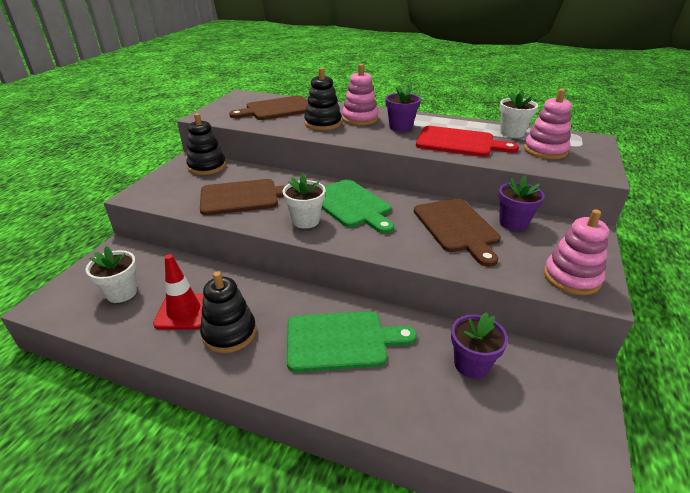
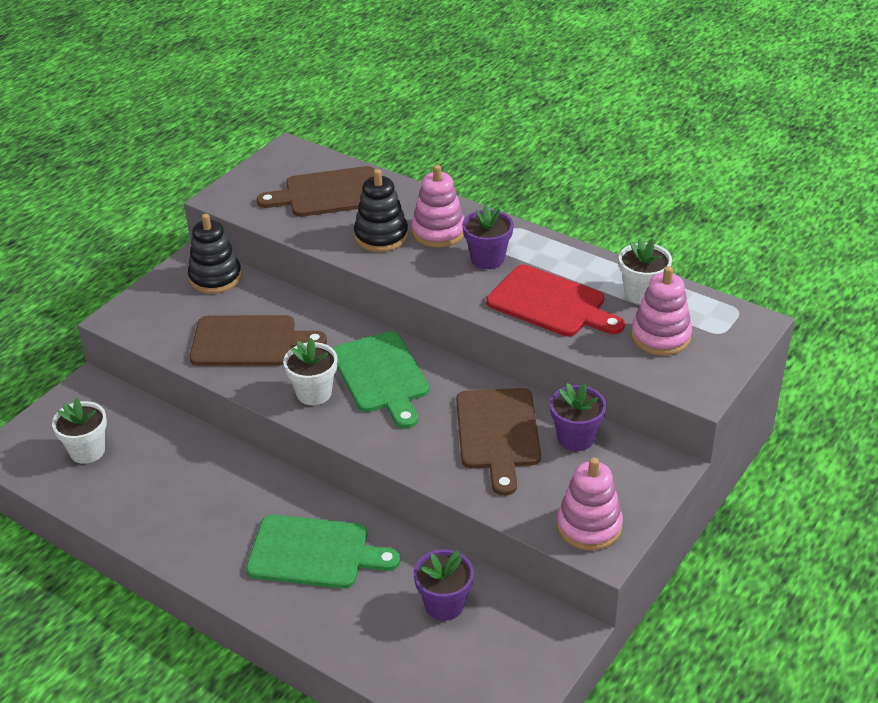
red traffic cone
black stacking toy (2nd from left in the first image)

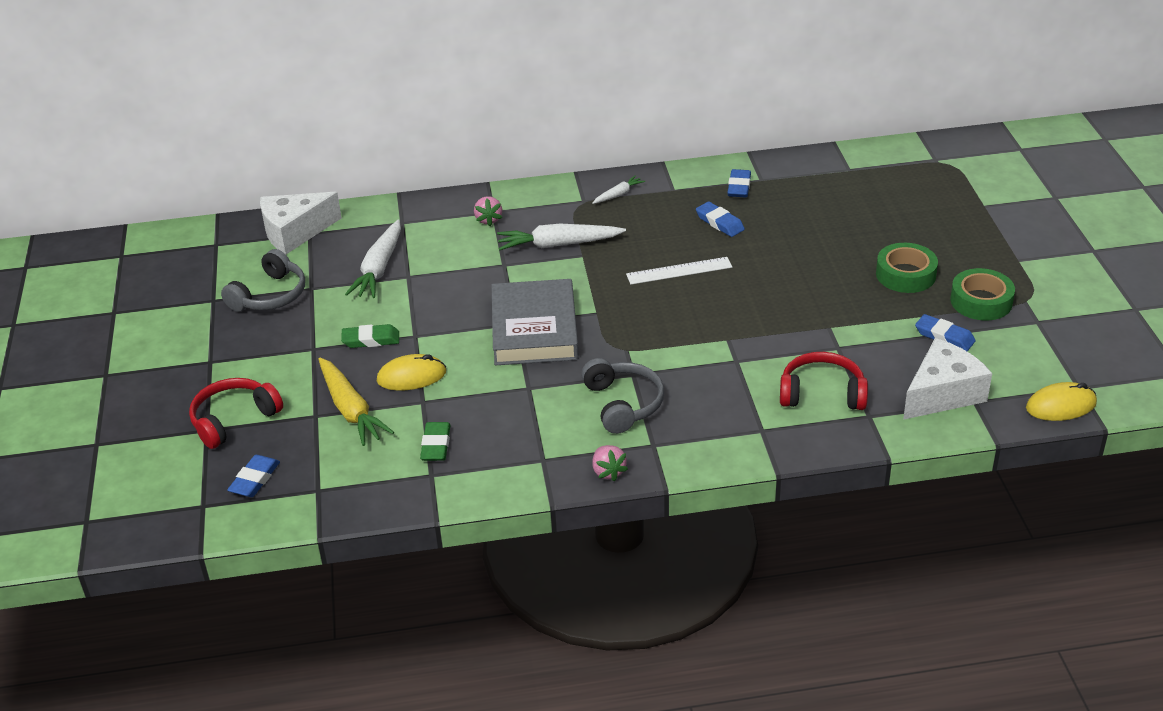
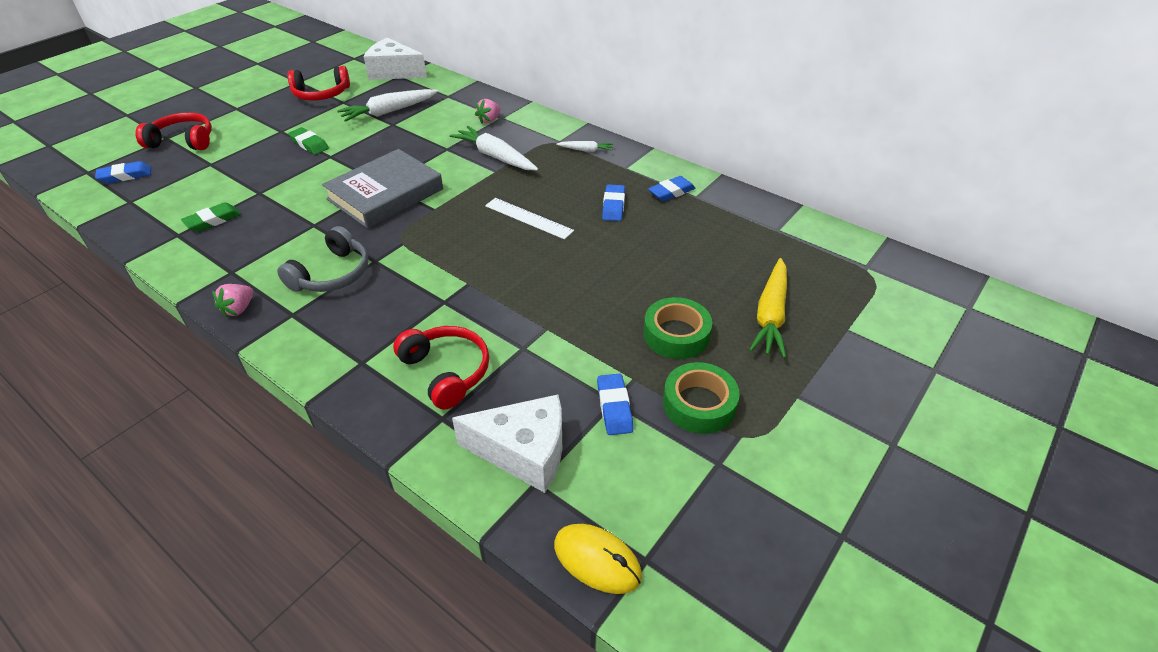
yellow mouse (1st from left in the first image)
yellow carrot
red headphones (2nd from left)

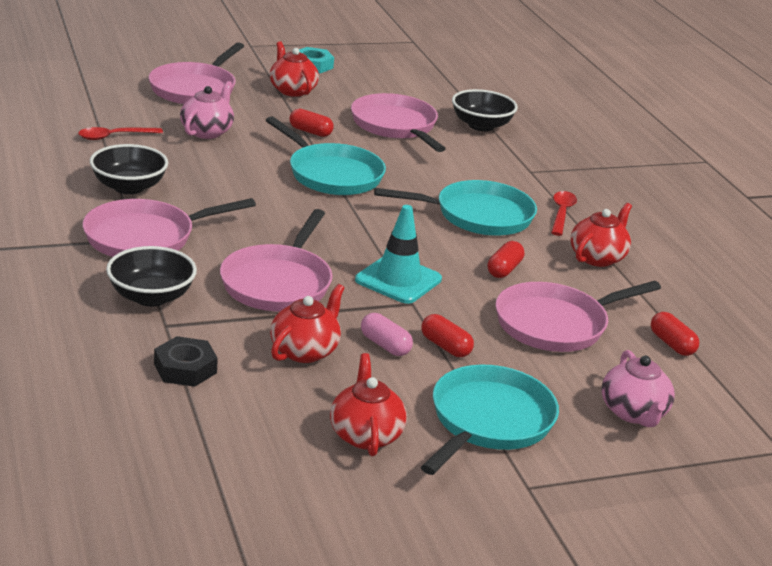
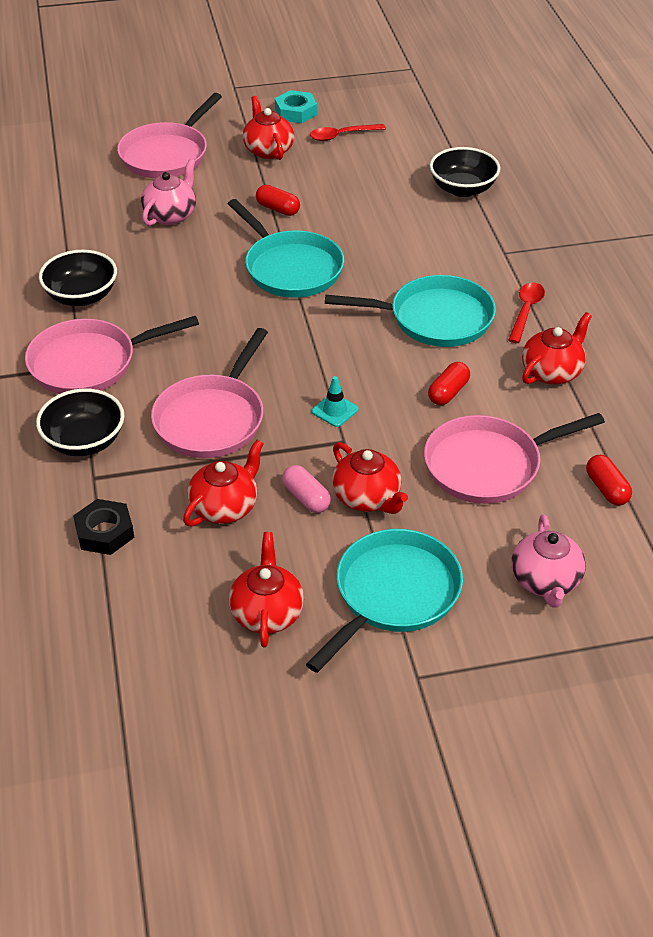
pink pan (4th from left in the first image)
red spoon (1st from left)
red teapot (4th from left)
turquoise traffic cone

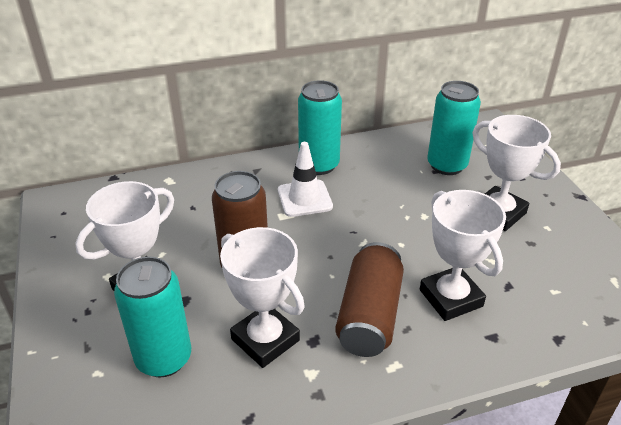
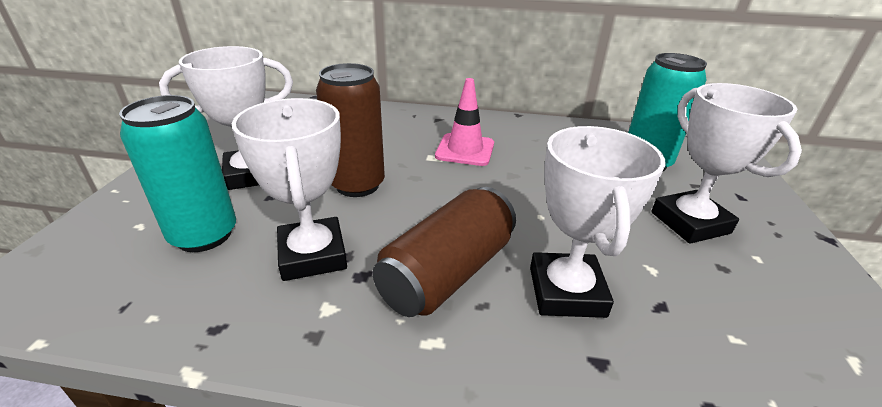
turquoise can (2nd from left in the first image)
pink traffic cone

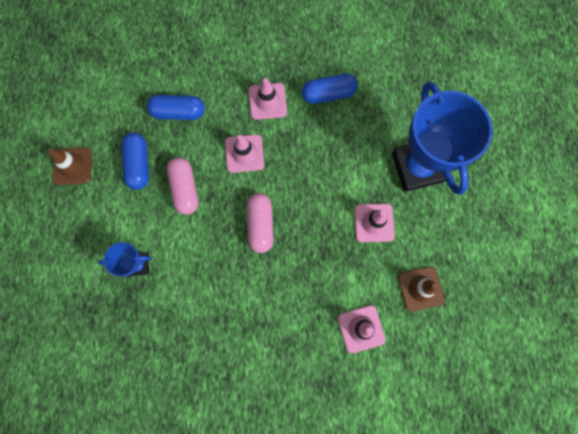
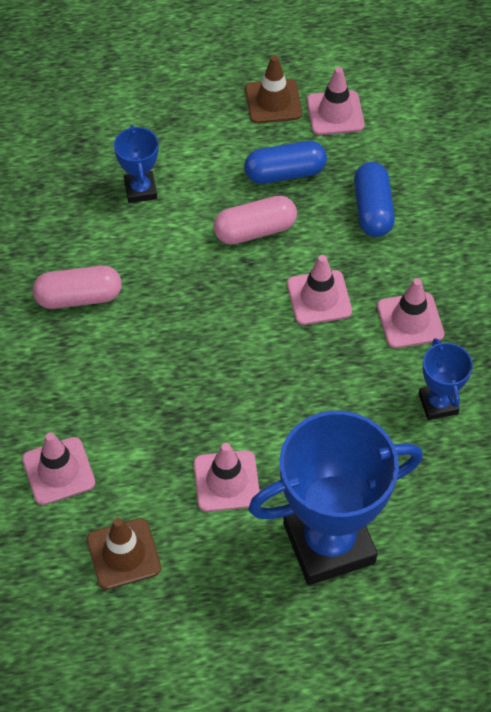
pink traffic cone (4th from left)
pink capsule (1st from left)
blue trophy (3rd from left)

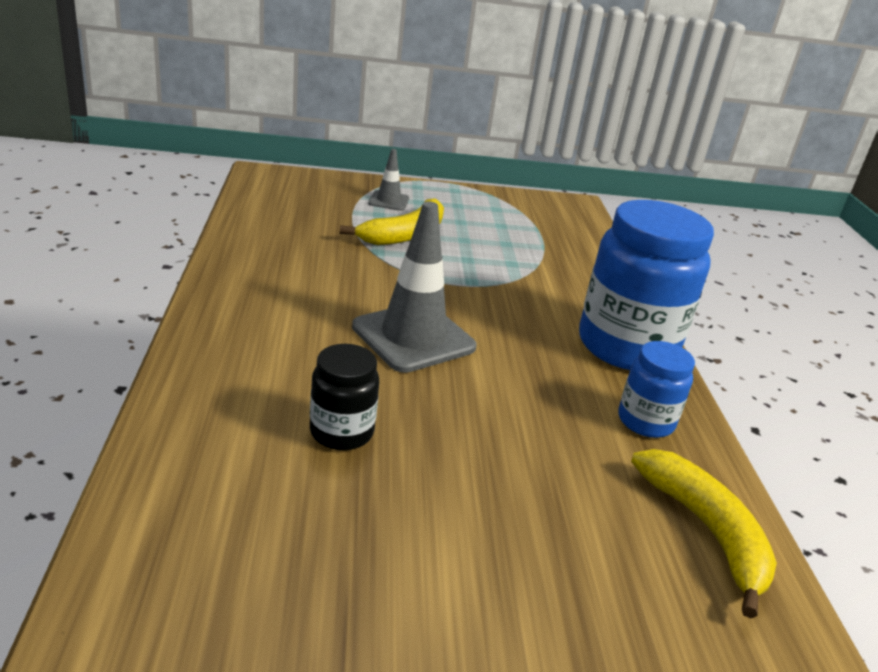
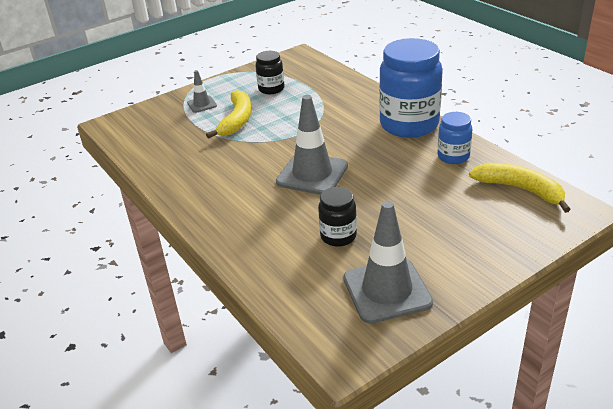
black jar (1st from left)
grey traffic cone (3rd from left)

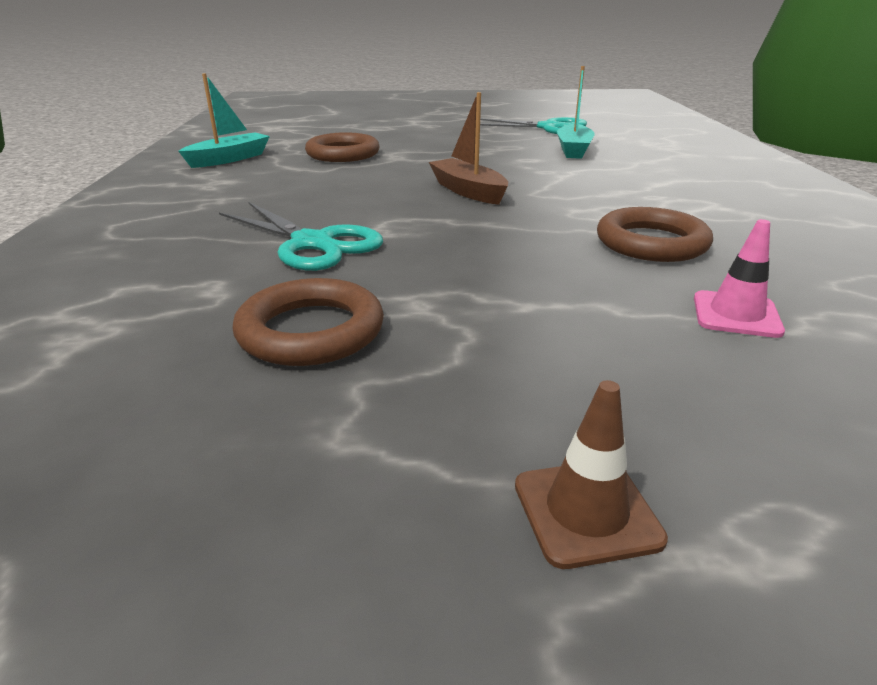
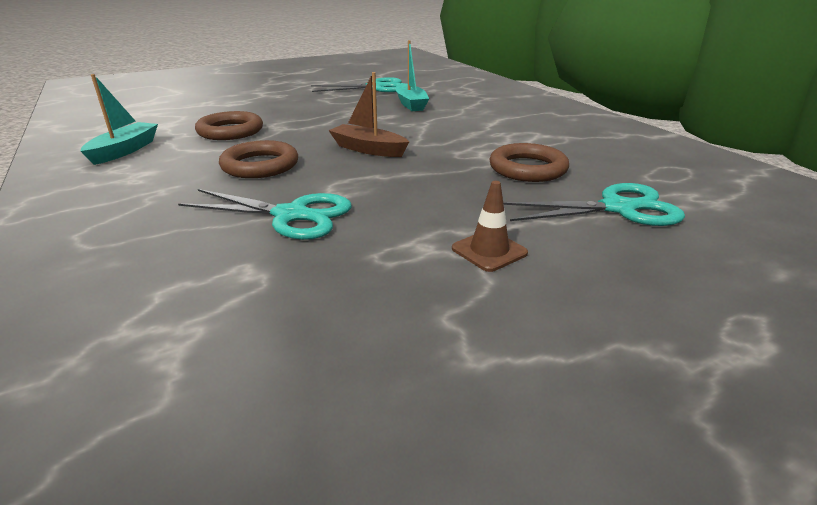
brown ring (2nd from left)
brown traffic cone
turquoise scissors (3rd from left)

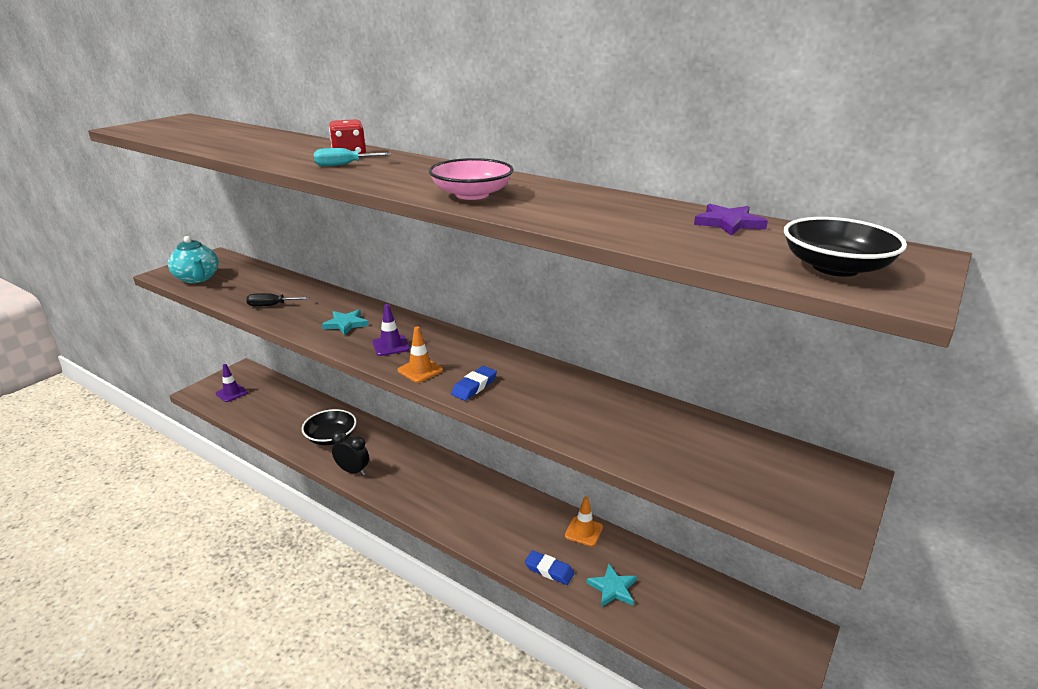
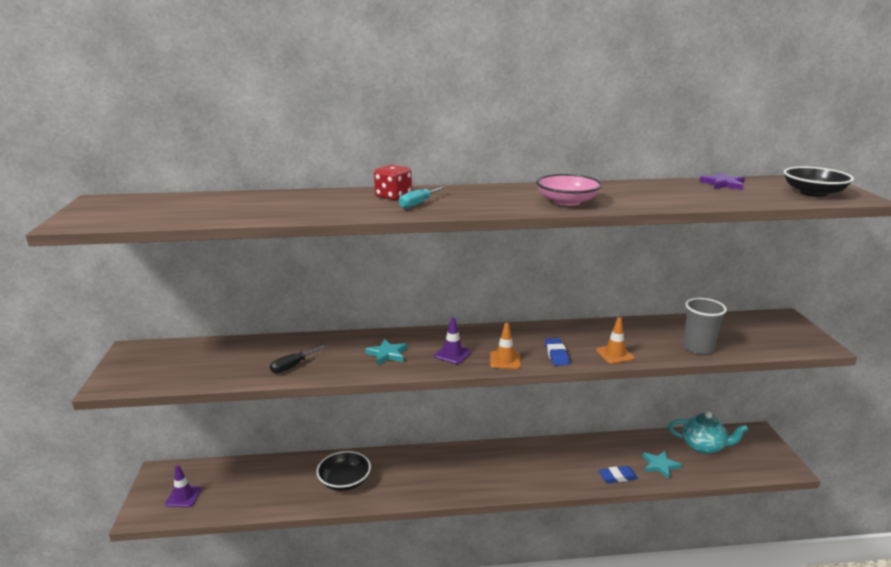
black clock
grey cup
turquoise teapot
orange traffic cone (2nd from left)

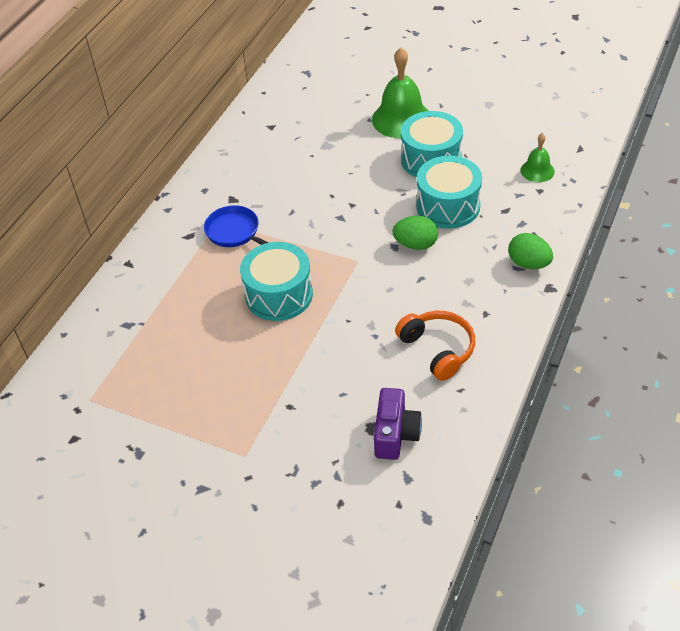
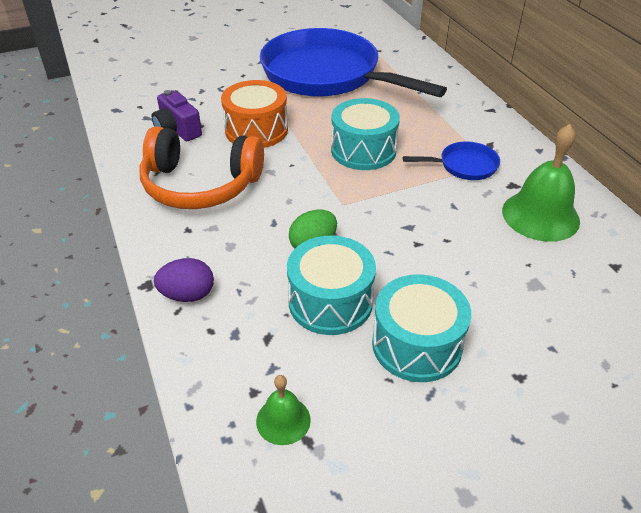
orange drum
blue pan (1st from left)
green bell (2nd from left)
purple egg
orange headphones

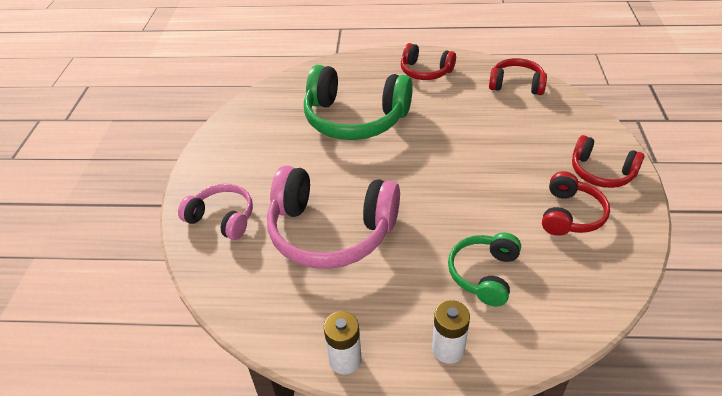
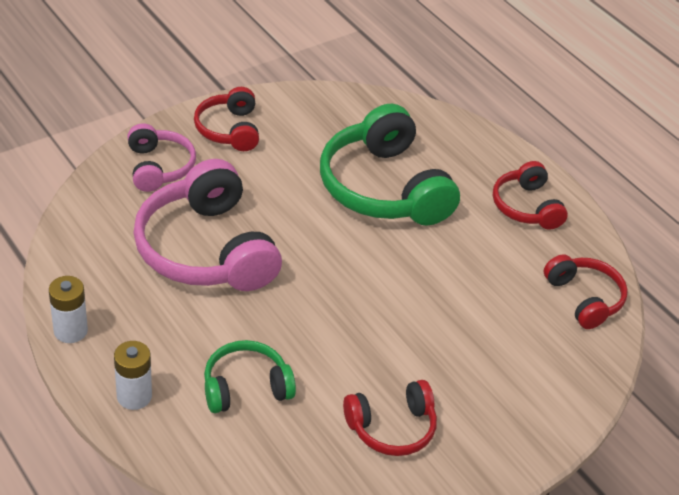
red headphones (1st from left)

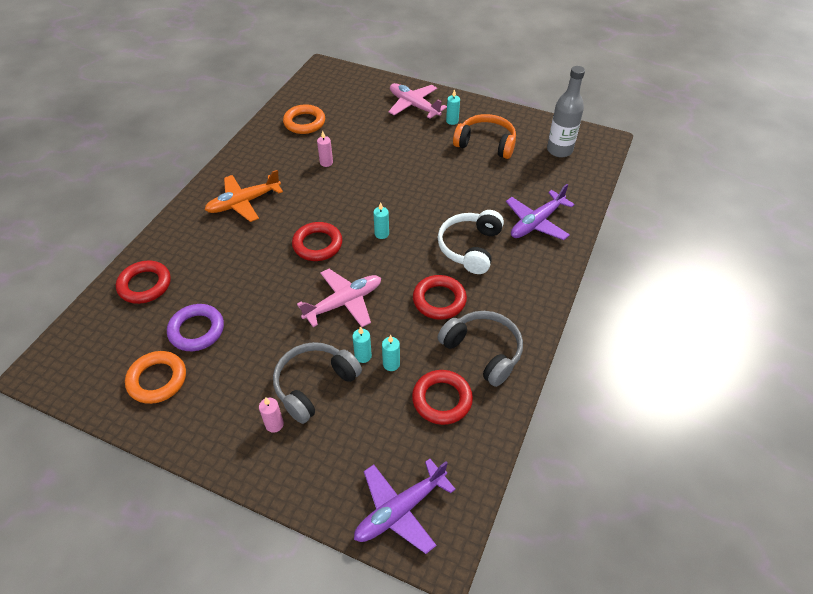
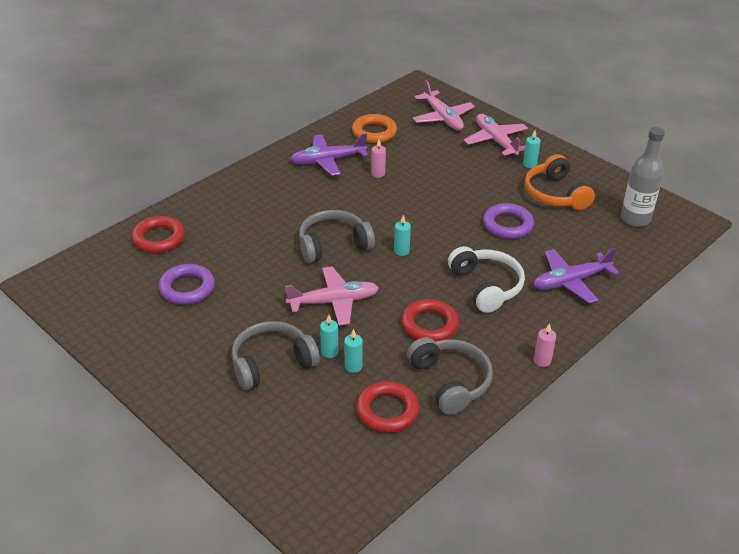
orange ring (1st from left in the first image)
orange plane
pink plane (2nd from left)
purple ring (2nd from left)
pink candle (2nd from left)
purple plane (1st from left)
grey headphones (2nd from left)
white headphones
orange headphones

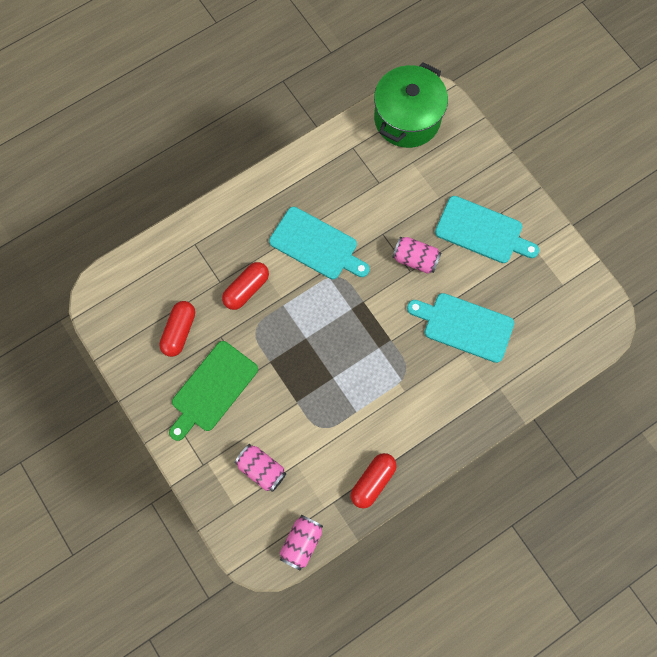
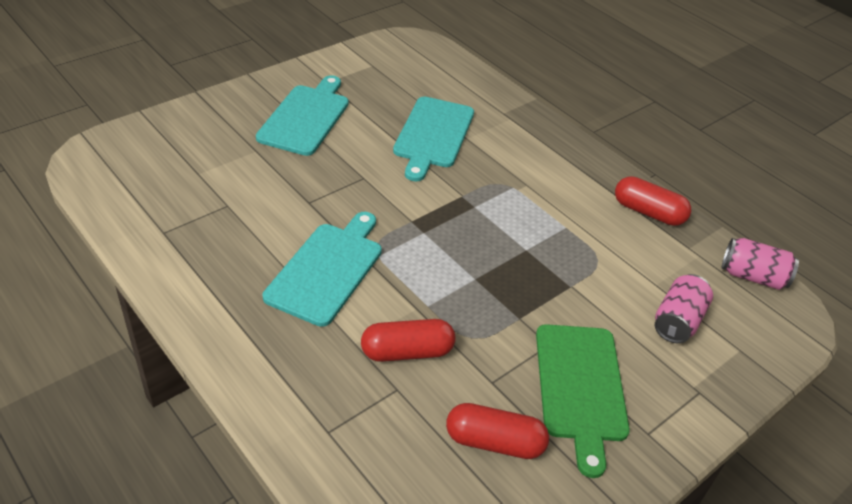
green pot
pink can (3rd from left in the first image)
green cutting board
red capsule (1st from left)

